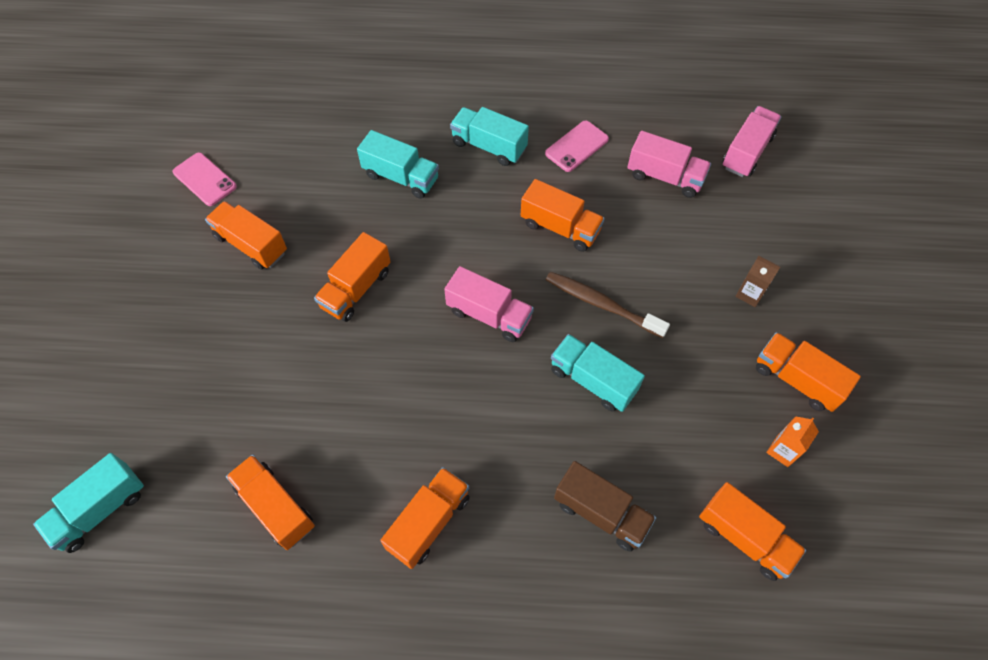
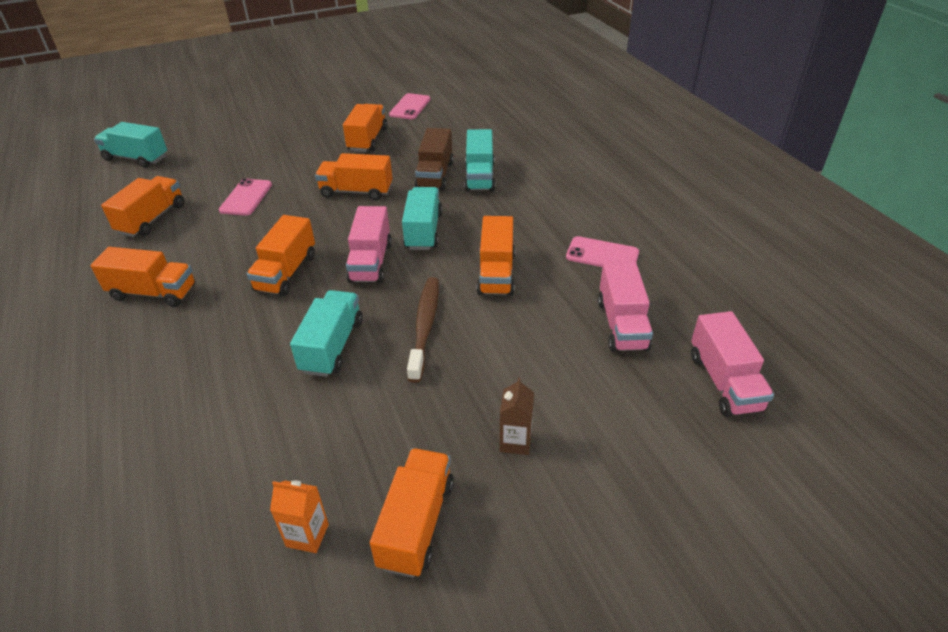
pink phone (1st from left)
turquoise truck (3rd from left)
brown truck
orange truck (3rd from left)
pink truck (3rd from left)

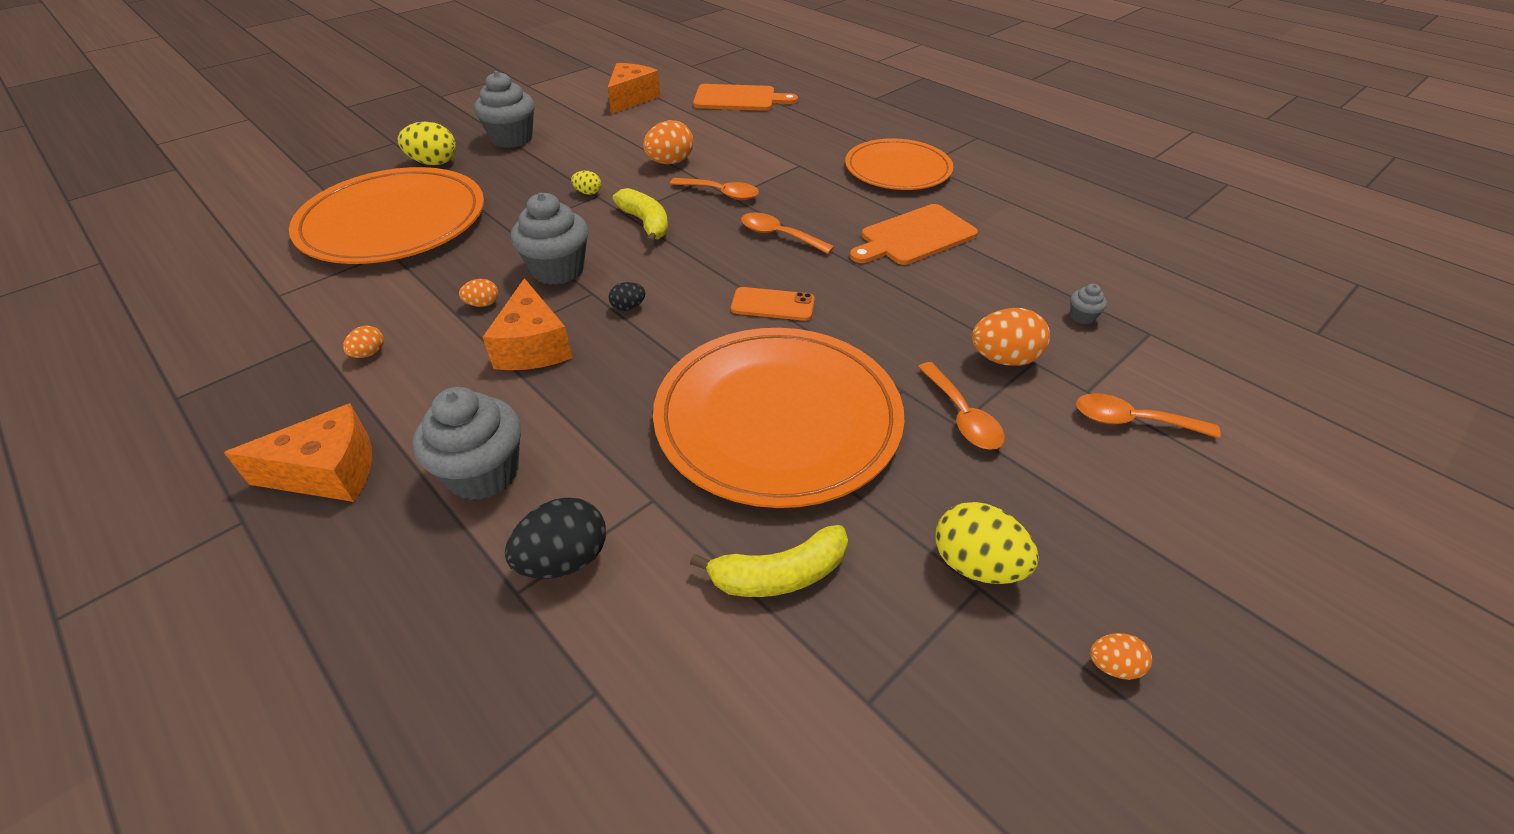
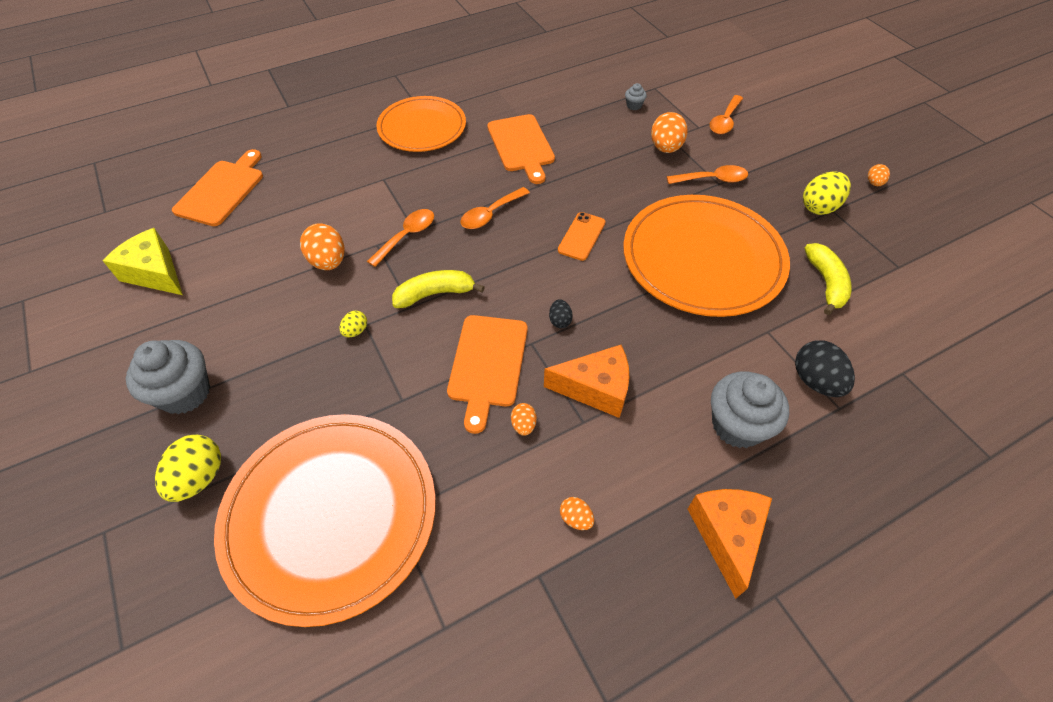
orange cutting board (2nd from left)
yellow cheese

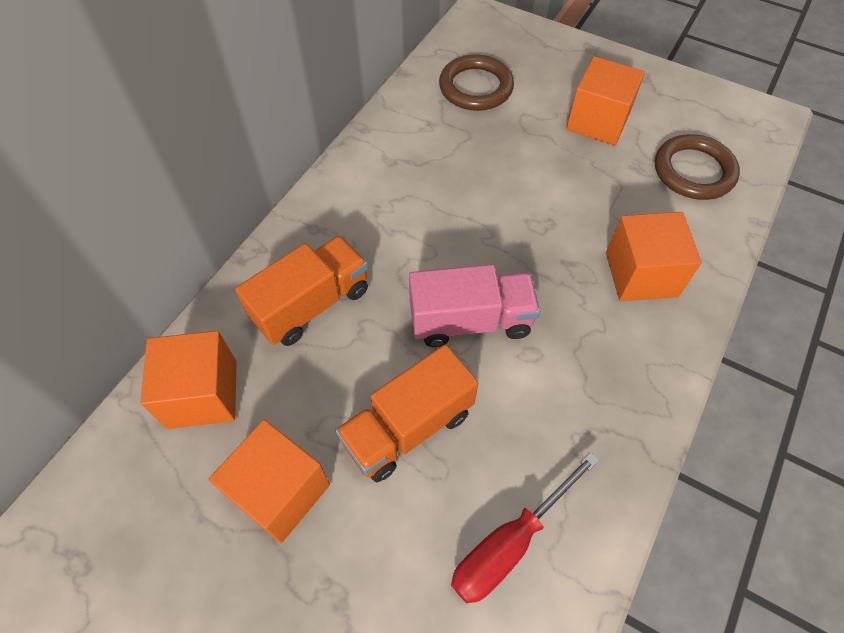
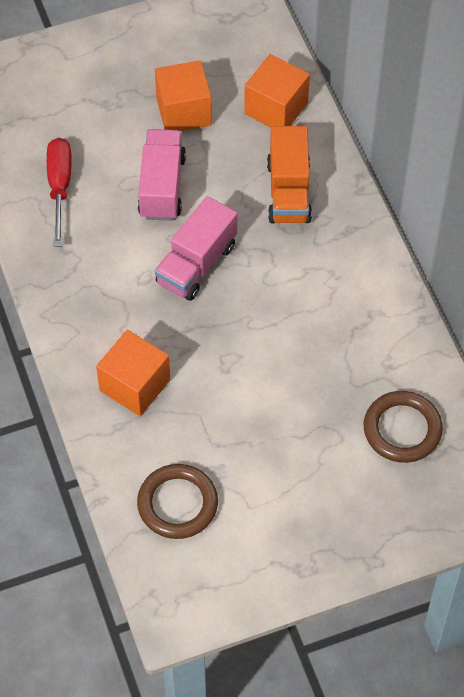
orange cube (3rd from left in the first image)
pink truck (1st from left)

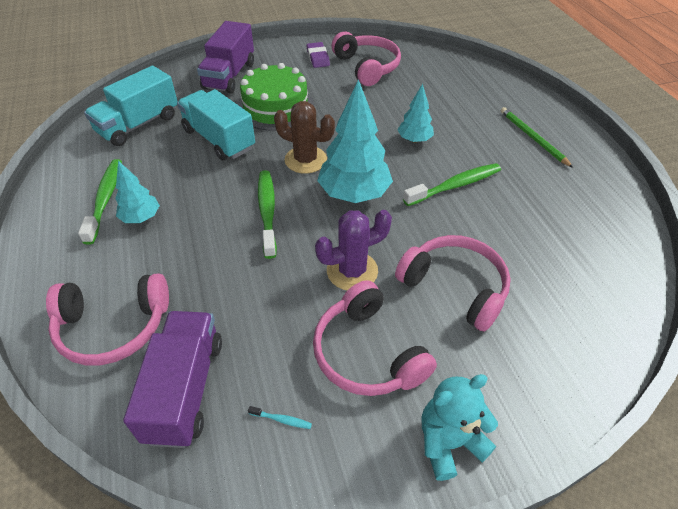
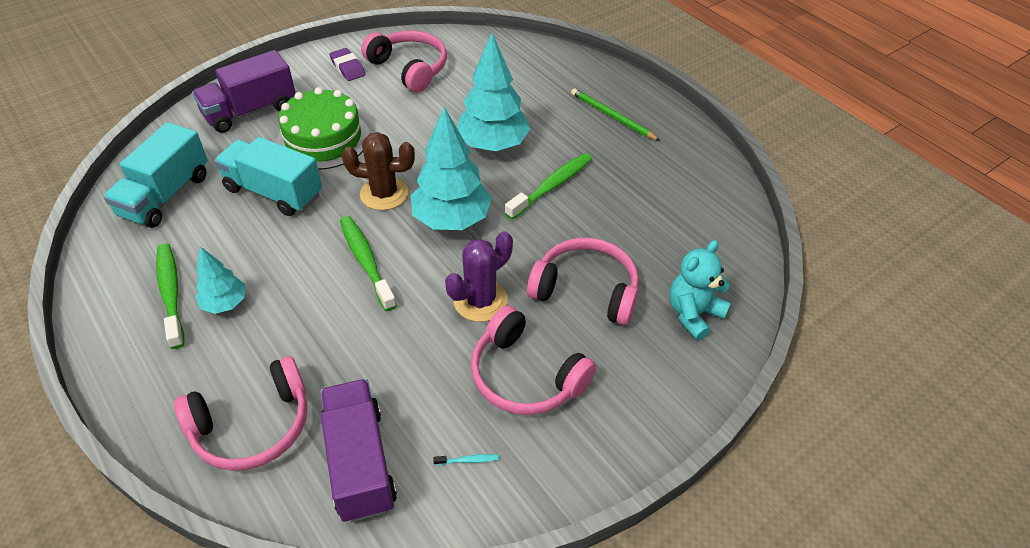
turquoise teddy bear
purple truck (1st from left)
turquoise tree (3rd from left)

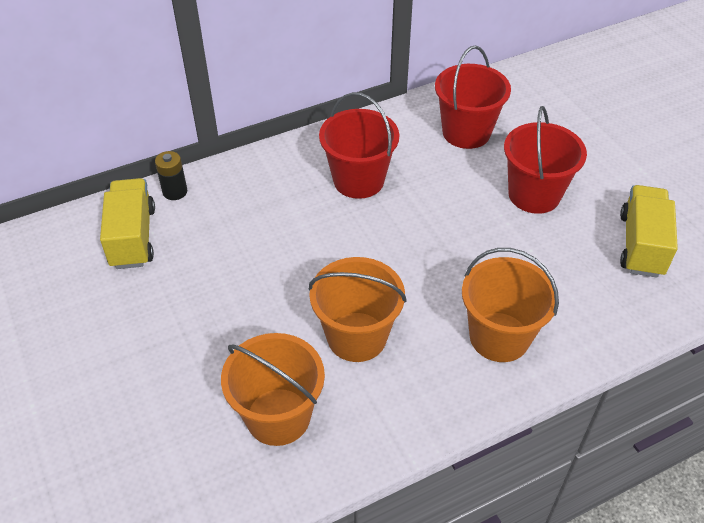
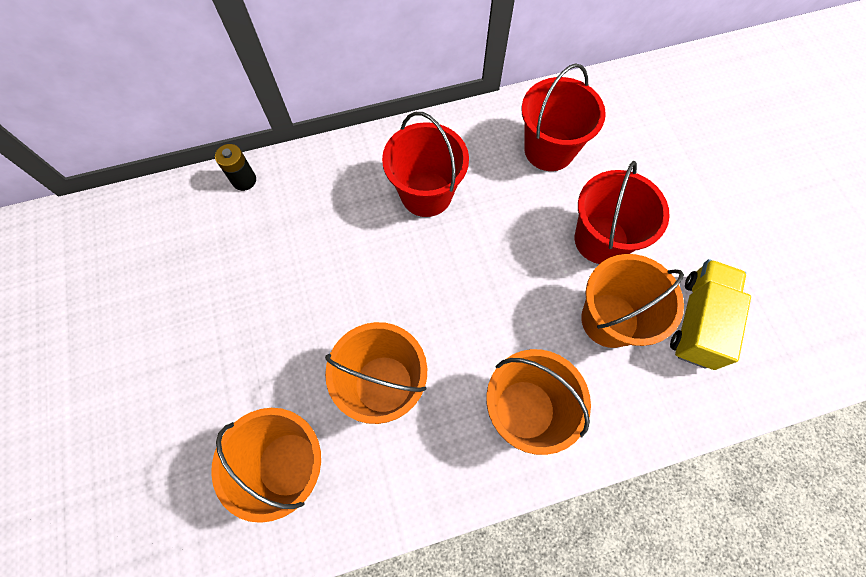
yellow truck (1st from left in the first image)
orange bucket (4th from left)

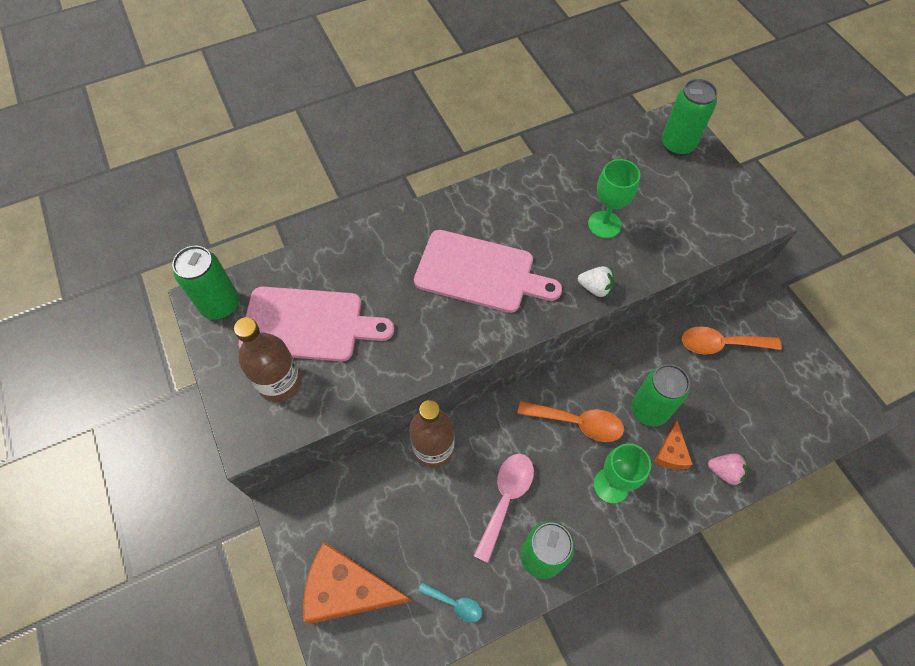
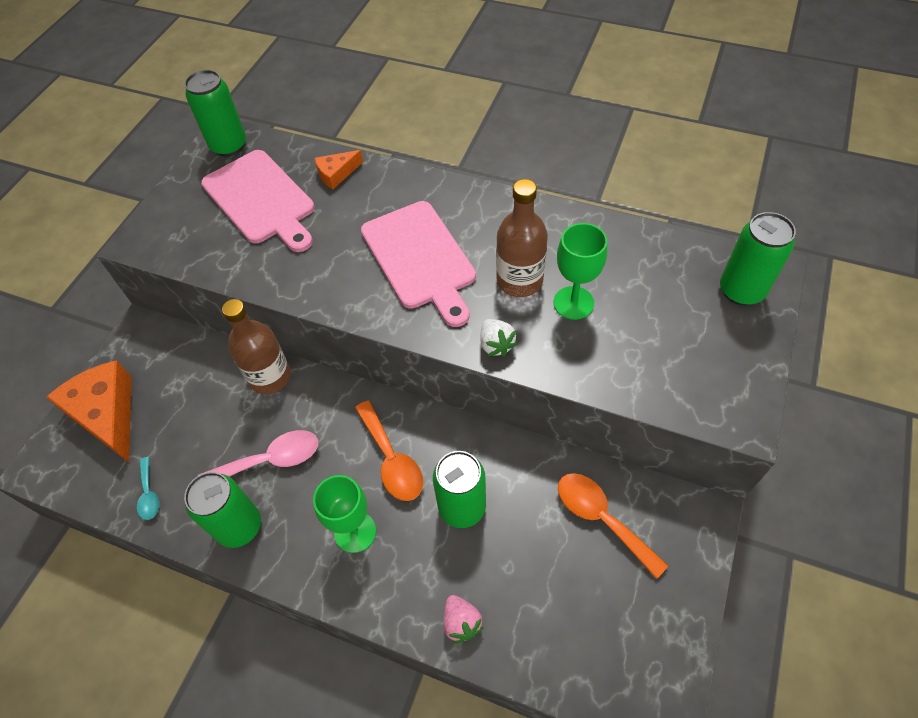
brown bottle (2nd from left)
orange cheese (2nd from left)

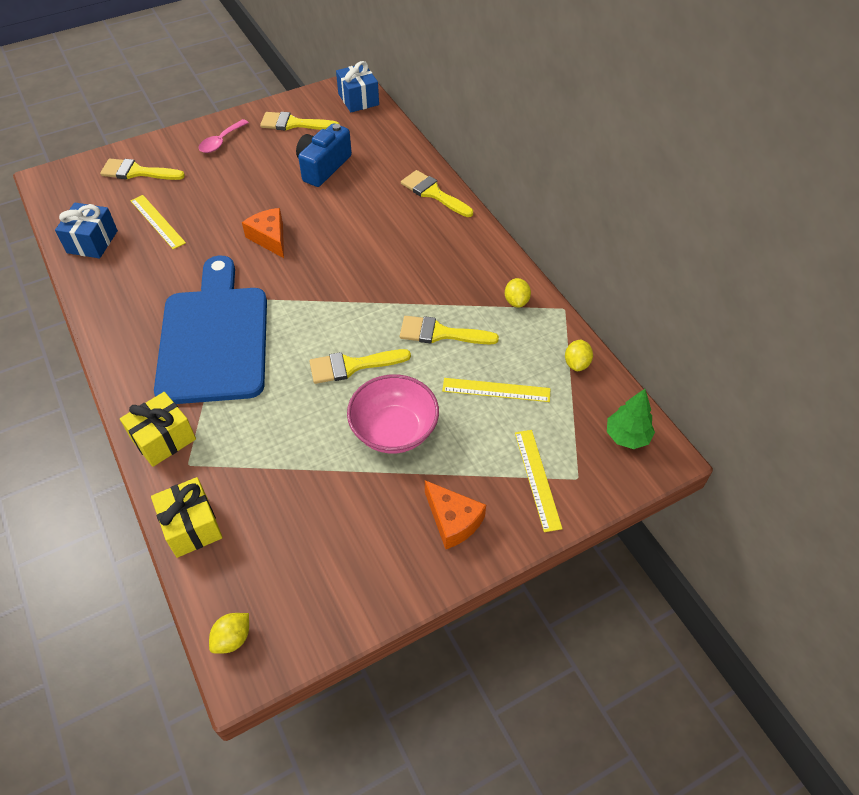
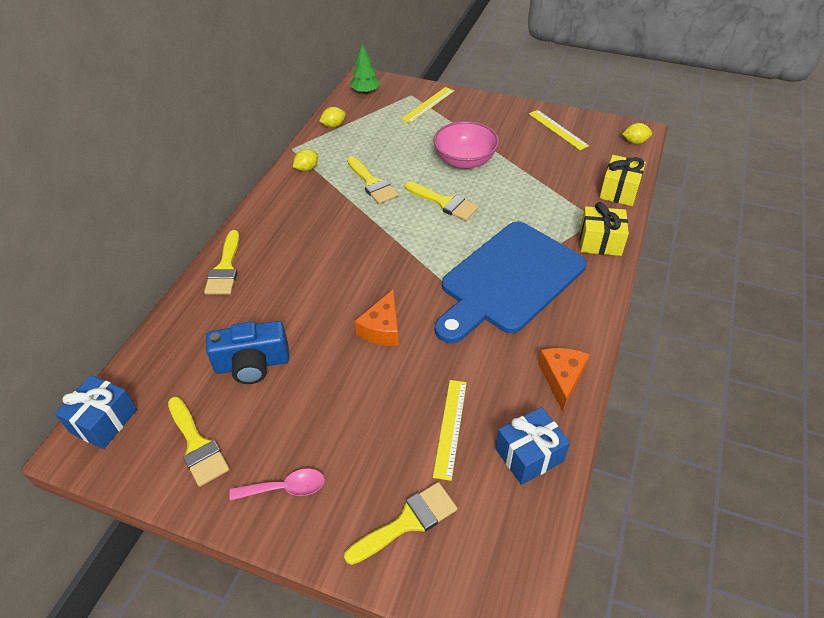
orange cheese (2nd from left)
yellow ruler (3rd from left)
yellow brush (4th from left)

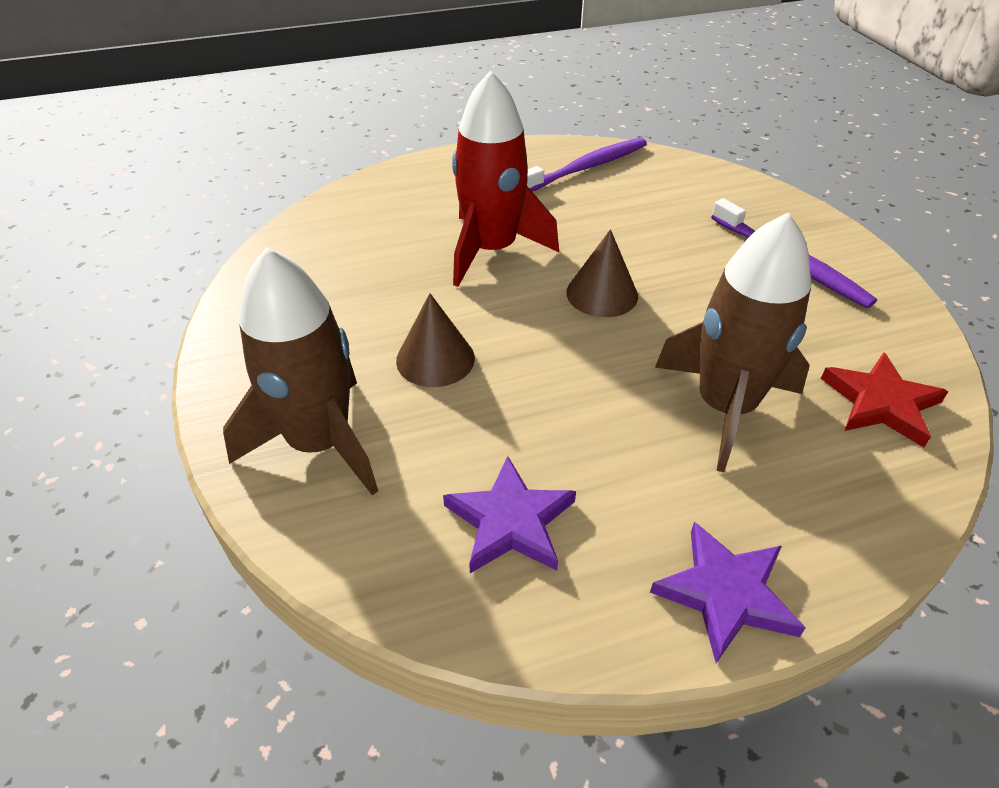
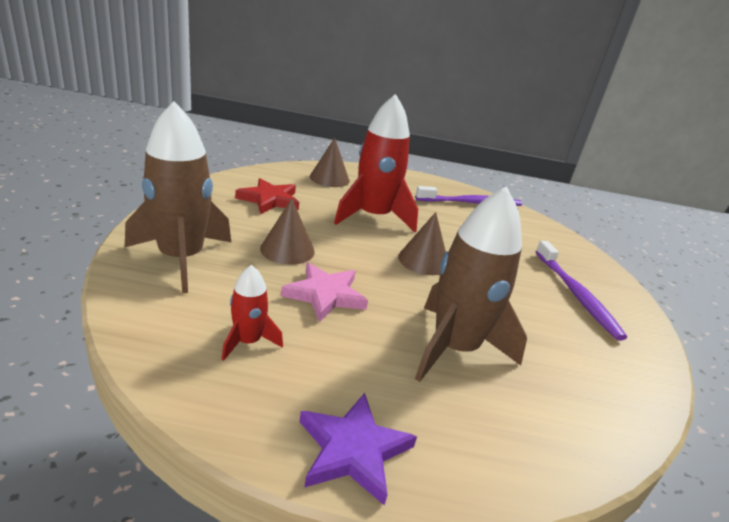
pink star
brown cone (2nd from left)
red star
red rocket (1st from left)

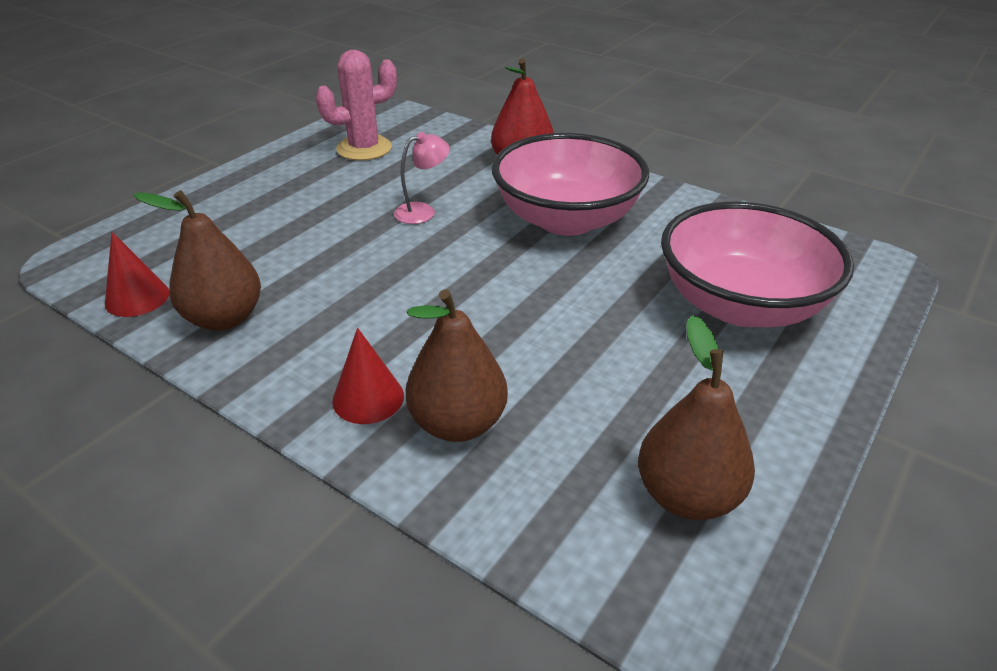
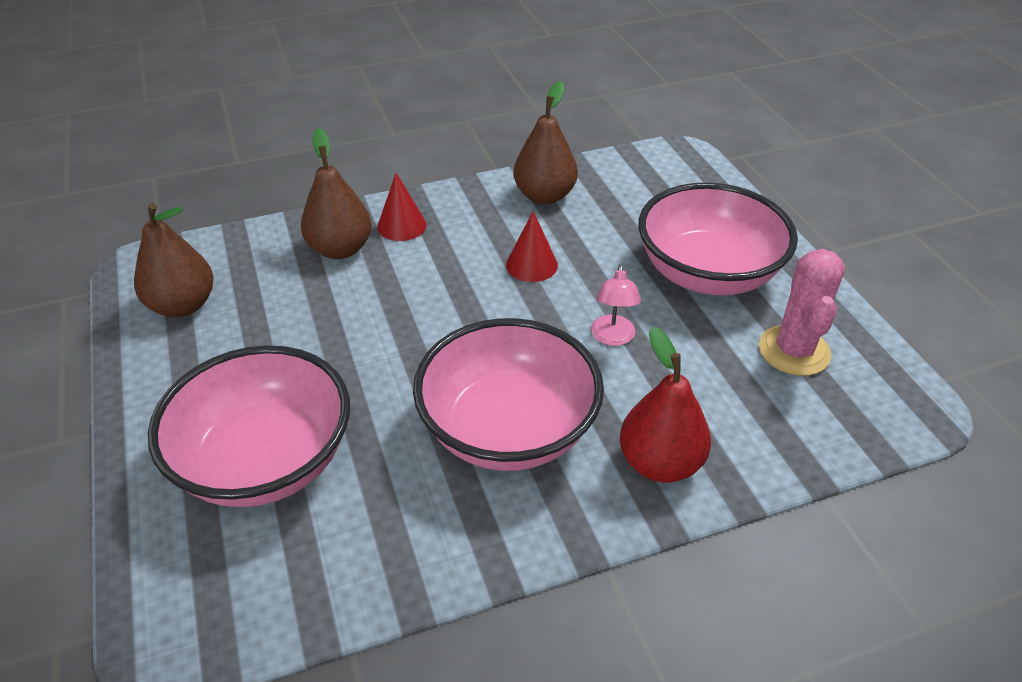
pink bowl (3rd from left)
red cone (2nd from left)

